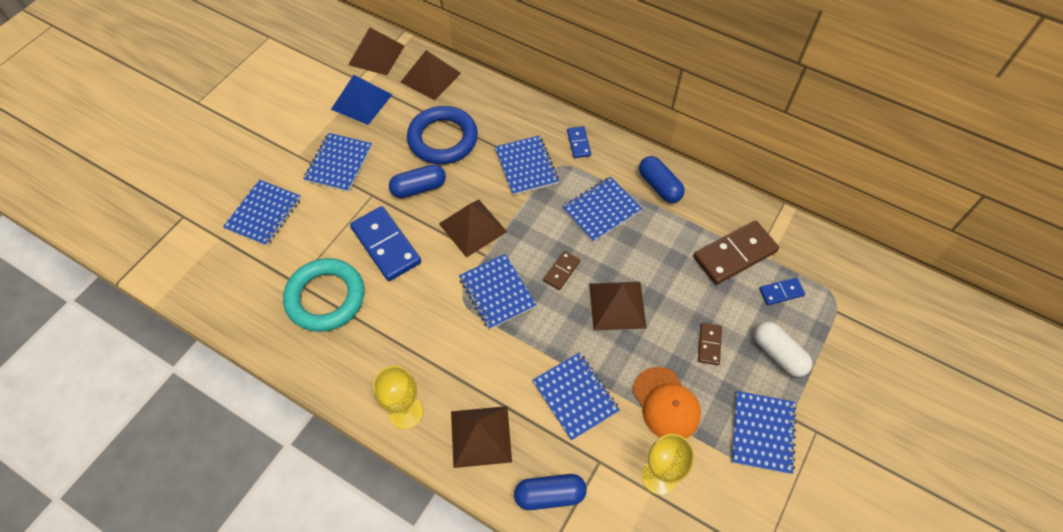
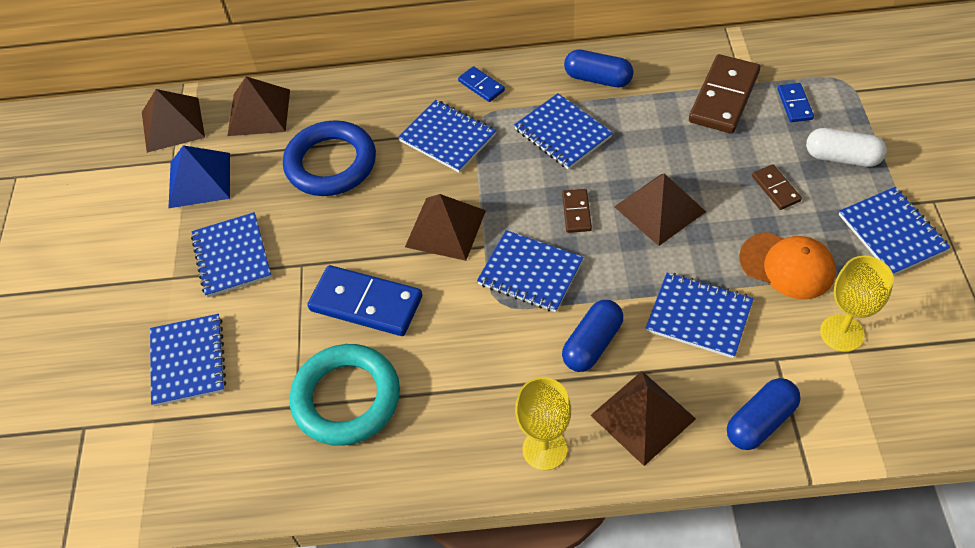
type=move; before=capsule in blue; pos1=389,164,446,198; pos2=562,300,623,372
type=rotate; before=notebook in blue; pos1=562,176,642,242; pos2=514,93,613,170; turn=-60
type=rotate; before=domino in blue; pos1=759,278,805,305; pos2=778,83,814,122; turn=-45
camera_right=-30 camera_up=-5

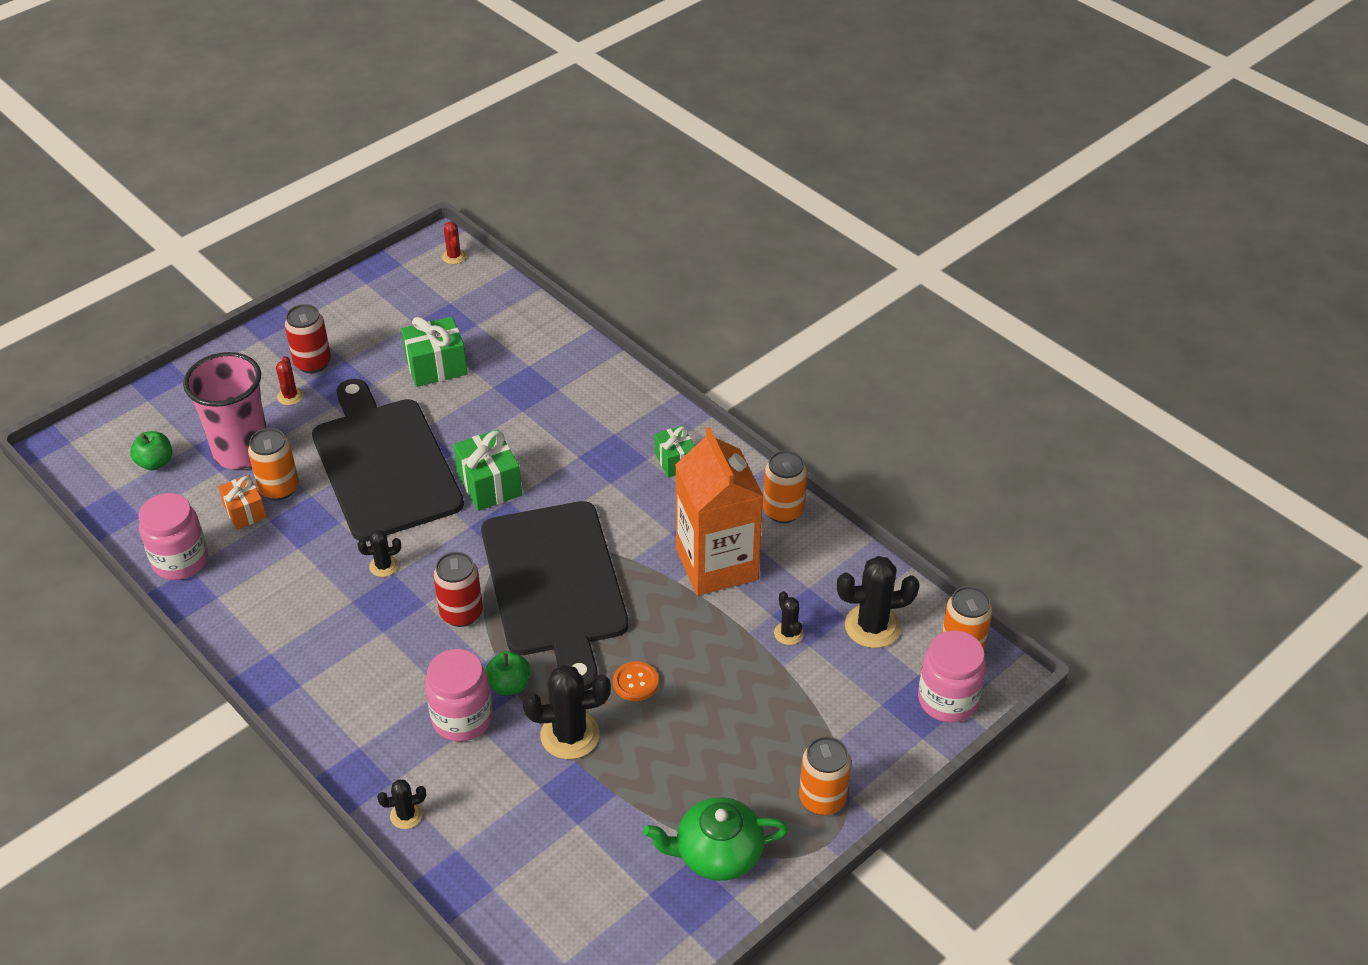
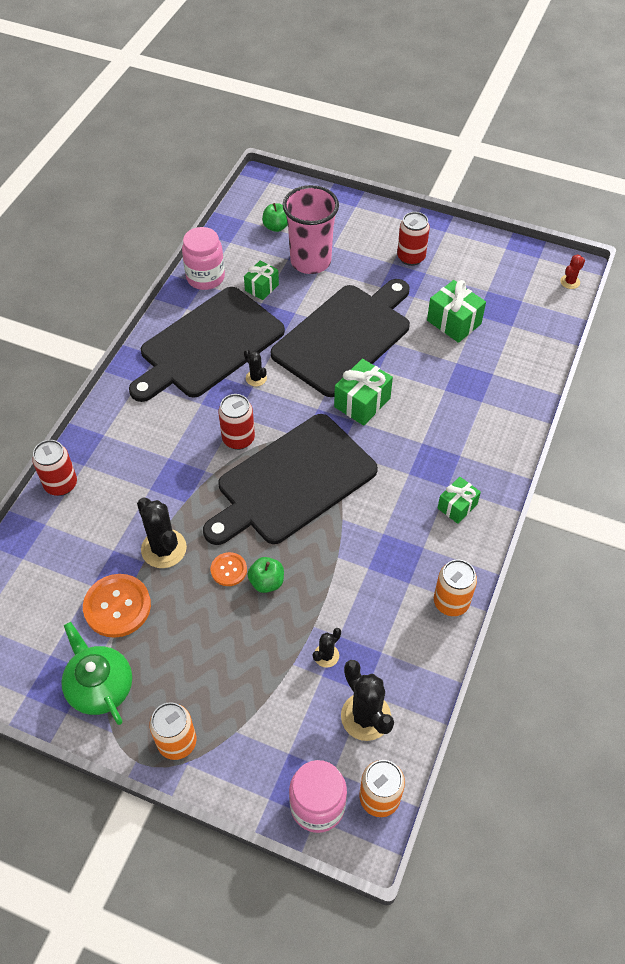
type=delete; before=cactus in red; pos1=276,356,303,405
type=delete; before=carton in orange; pos1=675,427,763,596
type=delete; before=can in orange; pos1=248,428,299,500
type=recolor; before=gift in orange; after=gift in green; pos1=218,475,267,530; pos2=244,261,279,300
type=delete; before=jar in pink; pos1=425,649,493,742
type=move; before=apple in green; pos1=485,651,530,695; pos2=248,557,284,593
type=replace; before=cactus in black; after=can in red; pos1=377,779,426,829; pos2=32,440,77,496
type=insert; after=cutting board in black; pos2=129,287,285,402
type=insert; after=button in orange; pos2=83,574,151,638
camera_right=65 camera_up=10

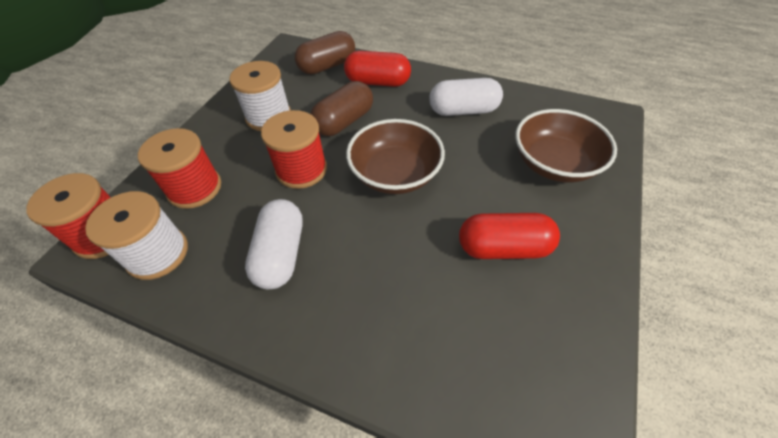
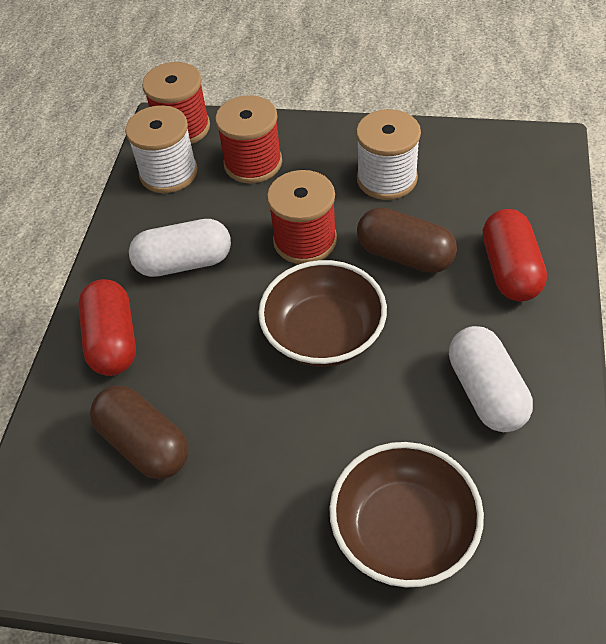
type=move; before=capsule in brown; pos1=295,31,355,75; pos2=90,385,189,479
type=move; before=capsule in red; pos1=459,213,560,259; pos2=78,279,136,376
camera_right=80 camera_up=0

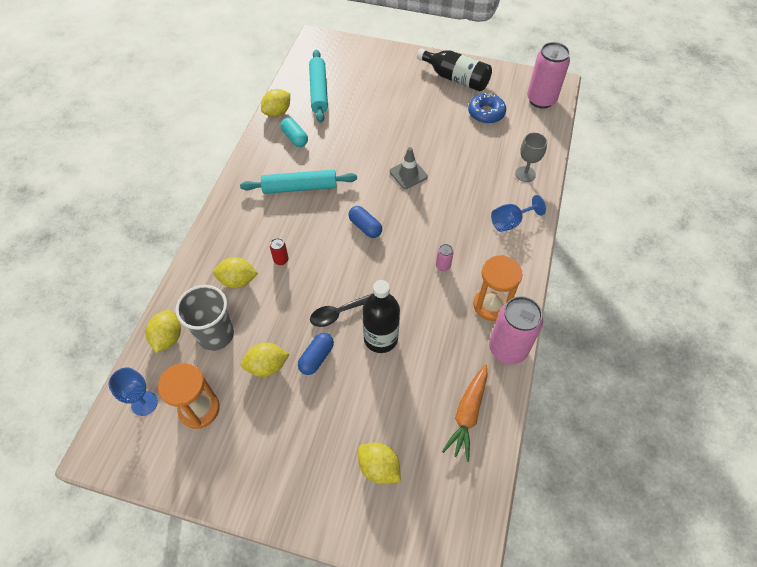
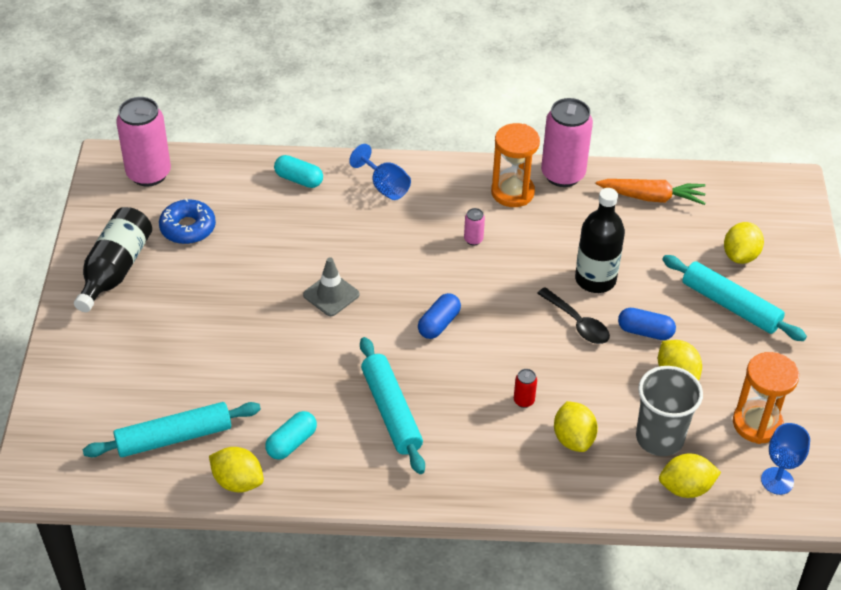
type=replace; before=goblet in grey; after=capsule in turquoise; pos1=515,133,547,182; pos2=274,155,323,188
type=insert; after=rolling pin in turquoise; pos2=662,255,807,341
camera_right=-105 camera_up=-10

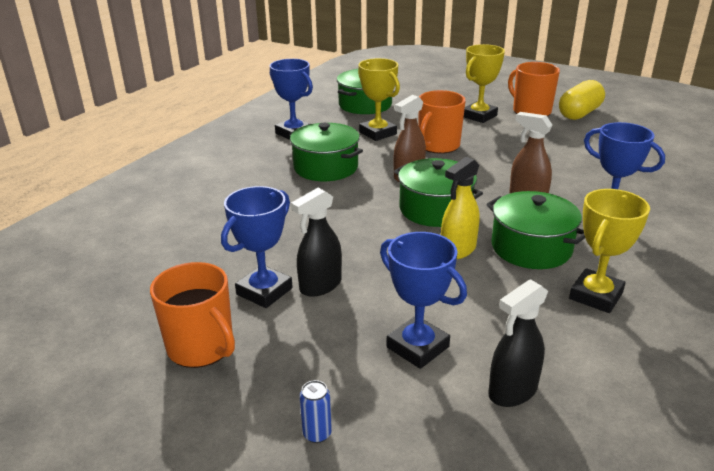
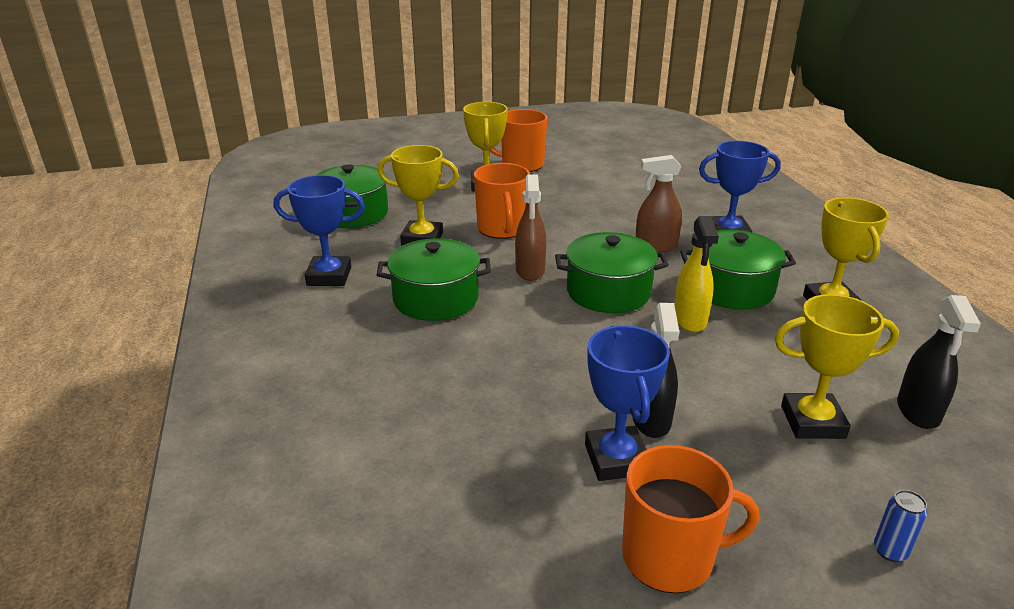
type=delete; before=capsule in yellow; pos1=559,80,605,120
type=recolor; before=trophy in blue; after=trophy in yellow; pos1=380,232,467,369; pos2=774,294,899,439
camera_right=-45 camera_up=0

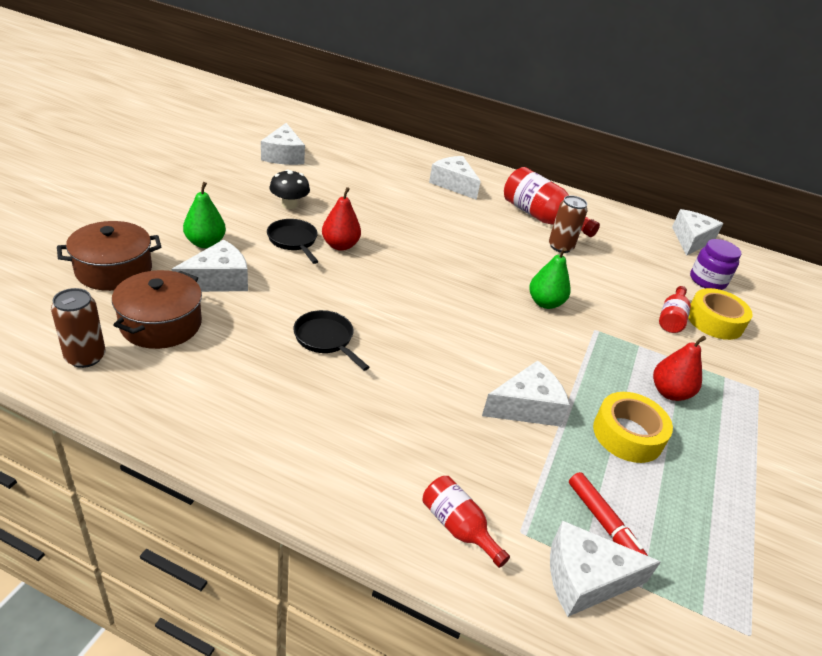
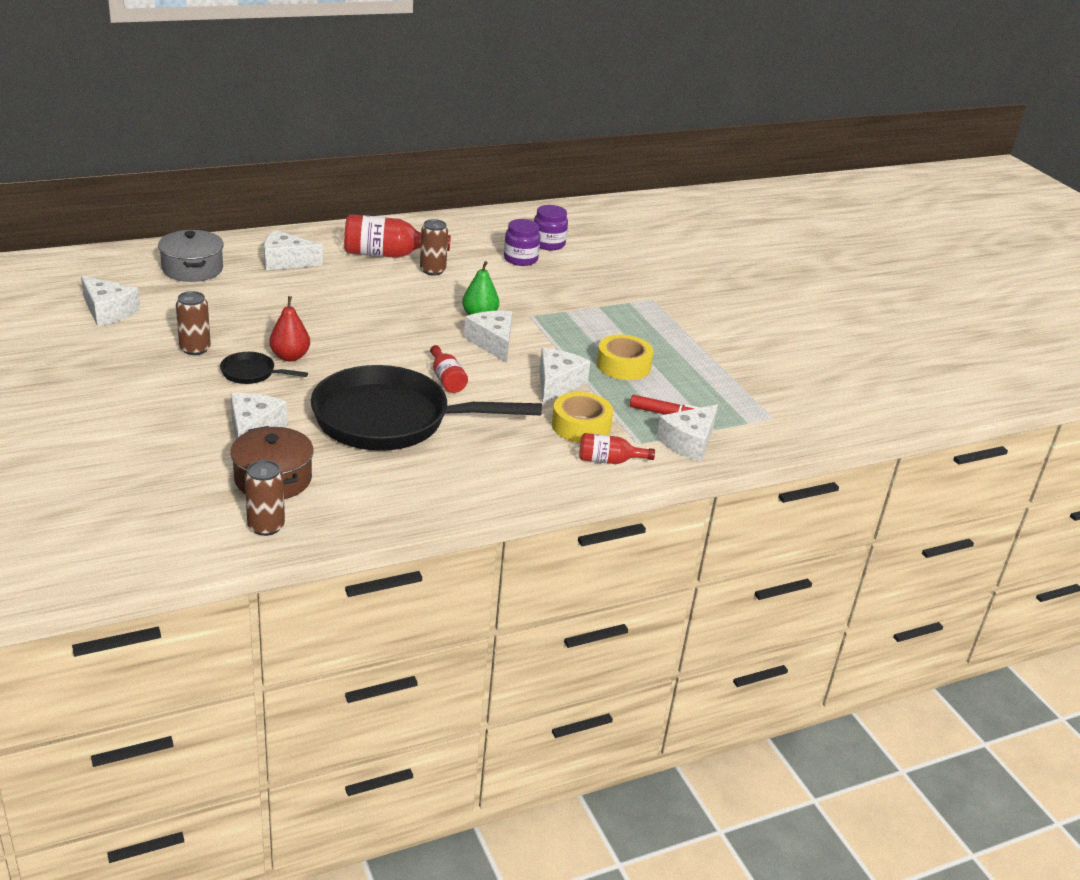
type=replace; before=mushroom in black; after=can in brown; pos1=269,169,310,209; pos2=176,291,211,355
type=delete; before=pear in green; pos1=183,182,226,248
type=move; before=cheese in white; pos1=672,209,723,256; pos2=464,311,512,363
type=delete; before=pot in brown; pos1=57,221,161,291
type=move; before=bottle in red; pos1=659,286,691,333; pos2=430,345,468,393
type=move; before=tape in yellow; pos1=688,288,753,340; pos2=552,392,613,443
type=resize; before=pan in black; pos1=293,310,369,371; pos2=311,365,542,451; scale=2.45
type=delete; before=pear in red; pos1=653,336,706,401
type=insert; after=jar in purple; pos2=504,219,540,266
type=insert; after=pot in grey; pos2=158,230,224,282
camera_right=-45 camera_up=-5

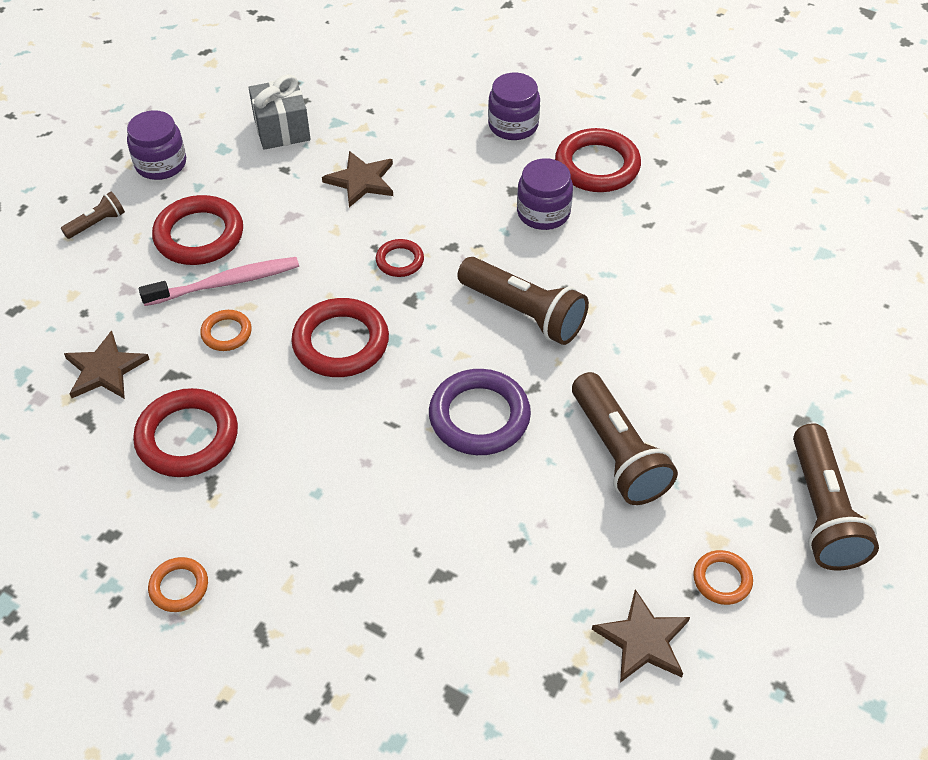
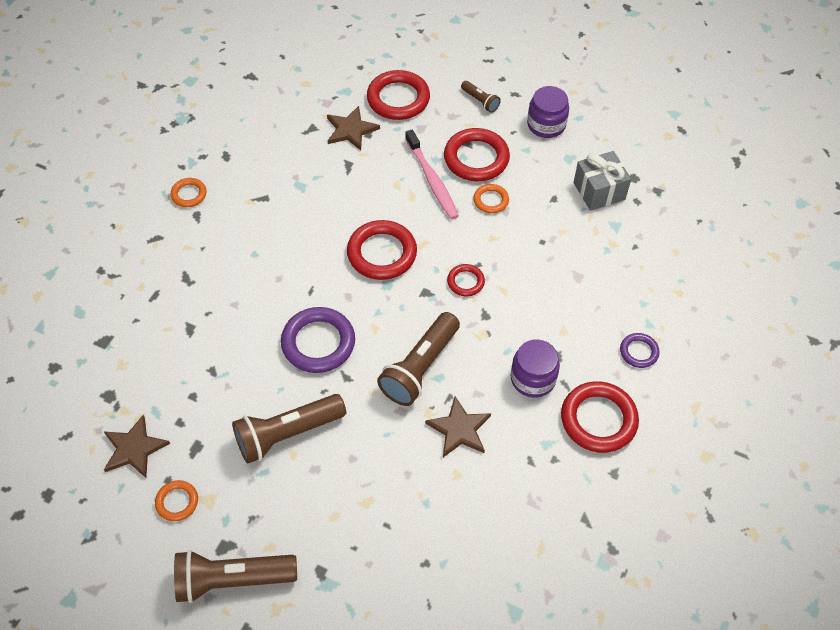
type=replace; before=jar in purple; after=ring in purple; pos1=488,73,540,140; pos2=620,333,660,368
type=move; before=star in brown; pos1=322,151,393,208; pos2=425,396,491,457
type=move; before=ring in orange; pos1=200,310,252,351; pos2=473,184,509,213
type=move; before=ring in red; pos1=133,388,238,477; pos2=367,70,430,120
camera_right=85 camera_up=5

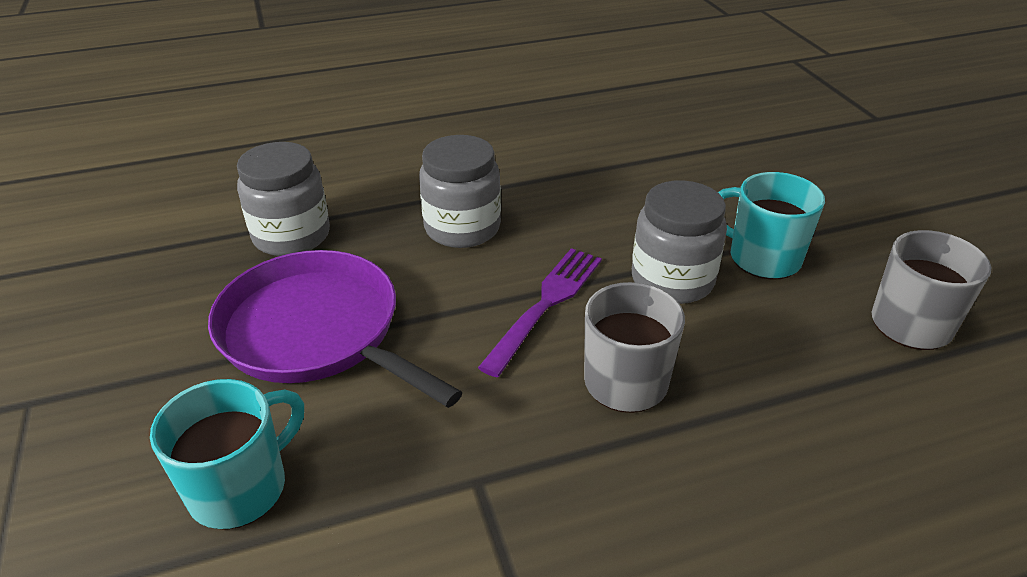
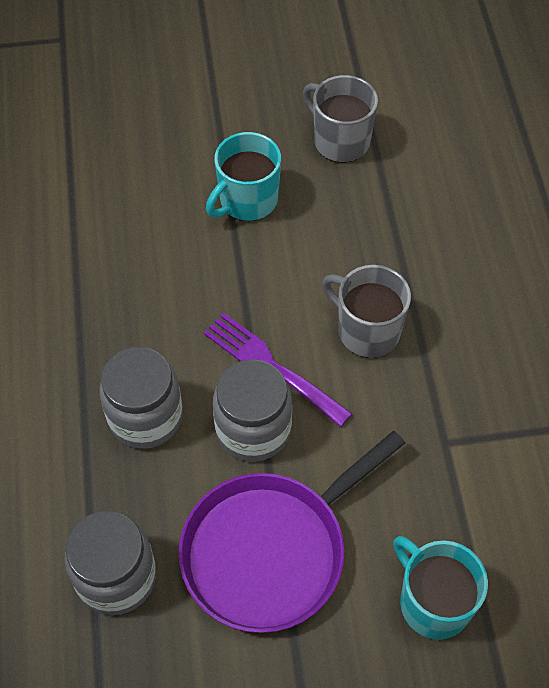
type=move; before=jar in grey; pos1=632,180,727,304; pos2=213,359,292,462
camera_right=-80 camera_up=20

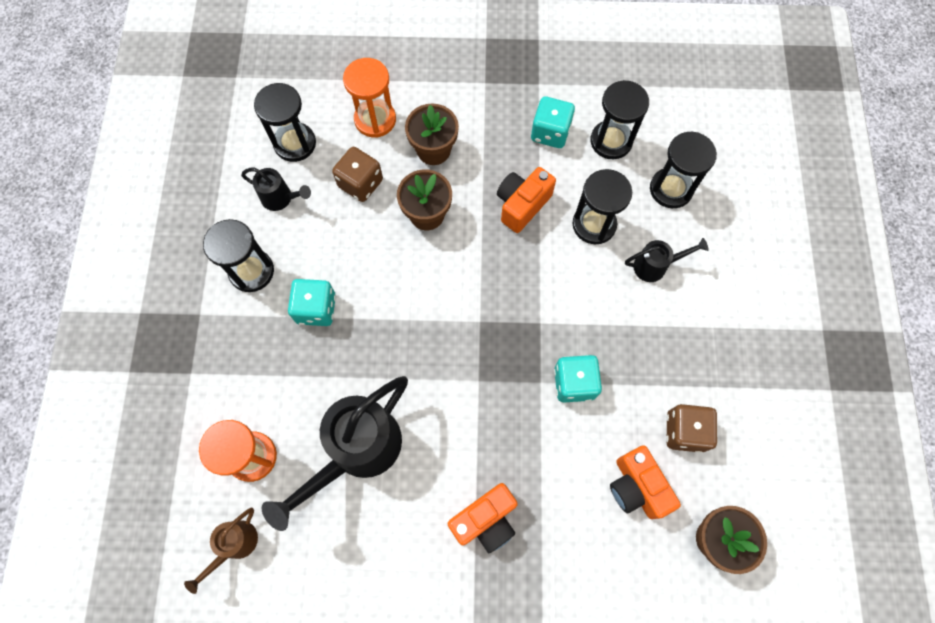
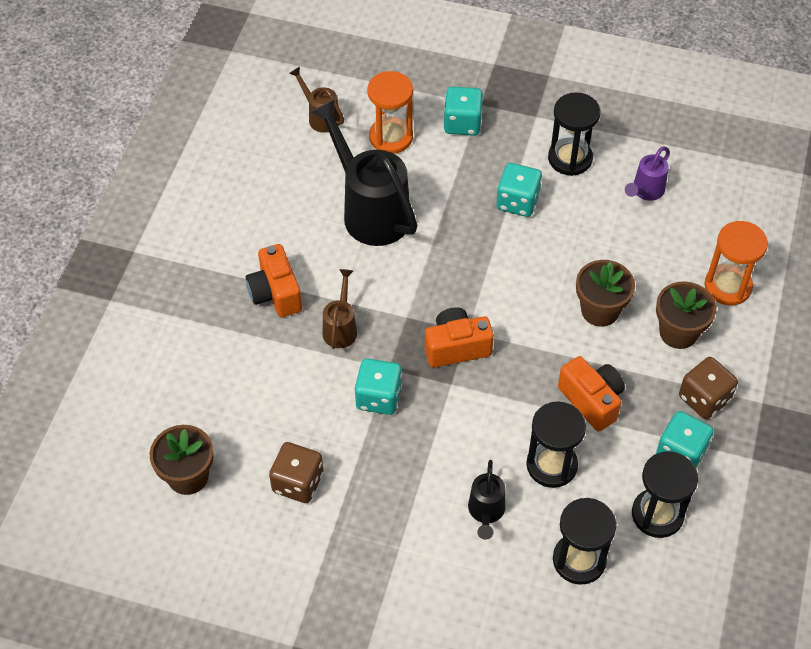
type=delete; before=hourglass in black; pos1=254,83,316,162
type=move; before=dice in brown; pos1=332,147,383,202; pos2=679,357,738,419
type=recolor; before=watering can in black; after=watering can in purple; pos1=241,168,311,211; pos2=625,146,670,201
type=move; before=camera in orange; pos1=610,445,681,519; pos2=425,307,494,368
type=insert; after=dice in turquoise; pos2=443,87,483,136
type=insert; after=watering can in brown; pos2=323,269,357,349
camera_right=105 camera_up=-15

